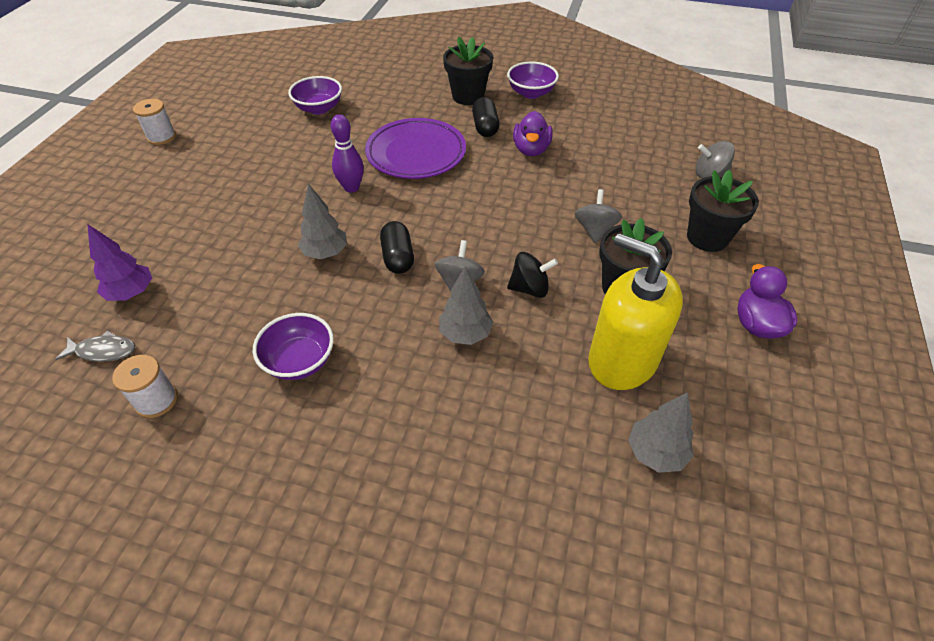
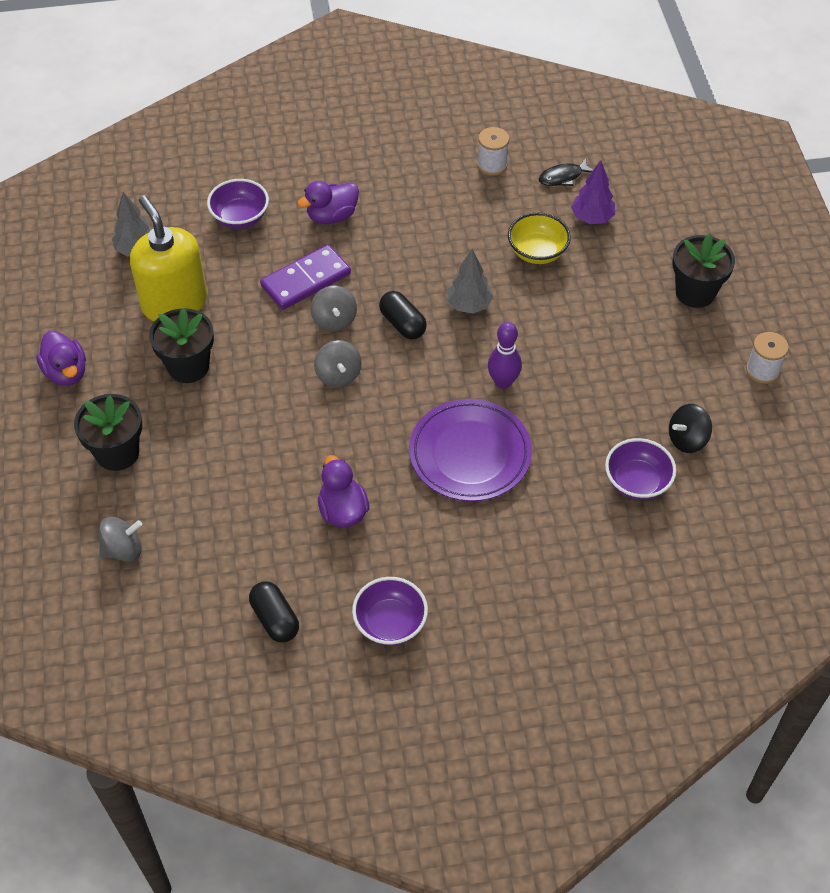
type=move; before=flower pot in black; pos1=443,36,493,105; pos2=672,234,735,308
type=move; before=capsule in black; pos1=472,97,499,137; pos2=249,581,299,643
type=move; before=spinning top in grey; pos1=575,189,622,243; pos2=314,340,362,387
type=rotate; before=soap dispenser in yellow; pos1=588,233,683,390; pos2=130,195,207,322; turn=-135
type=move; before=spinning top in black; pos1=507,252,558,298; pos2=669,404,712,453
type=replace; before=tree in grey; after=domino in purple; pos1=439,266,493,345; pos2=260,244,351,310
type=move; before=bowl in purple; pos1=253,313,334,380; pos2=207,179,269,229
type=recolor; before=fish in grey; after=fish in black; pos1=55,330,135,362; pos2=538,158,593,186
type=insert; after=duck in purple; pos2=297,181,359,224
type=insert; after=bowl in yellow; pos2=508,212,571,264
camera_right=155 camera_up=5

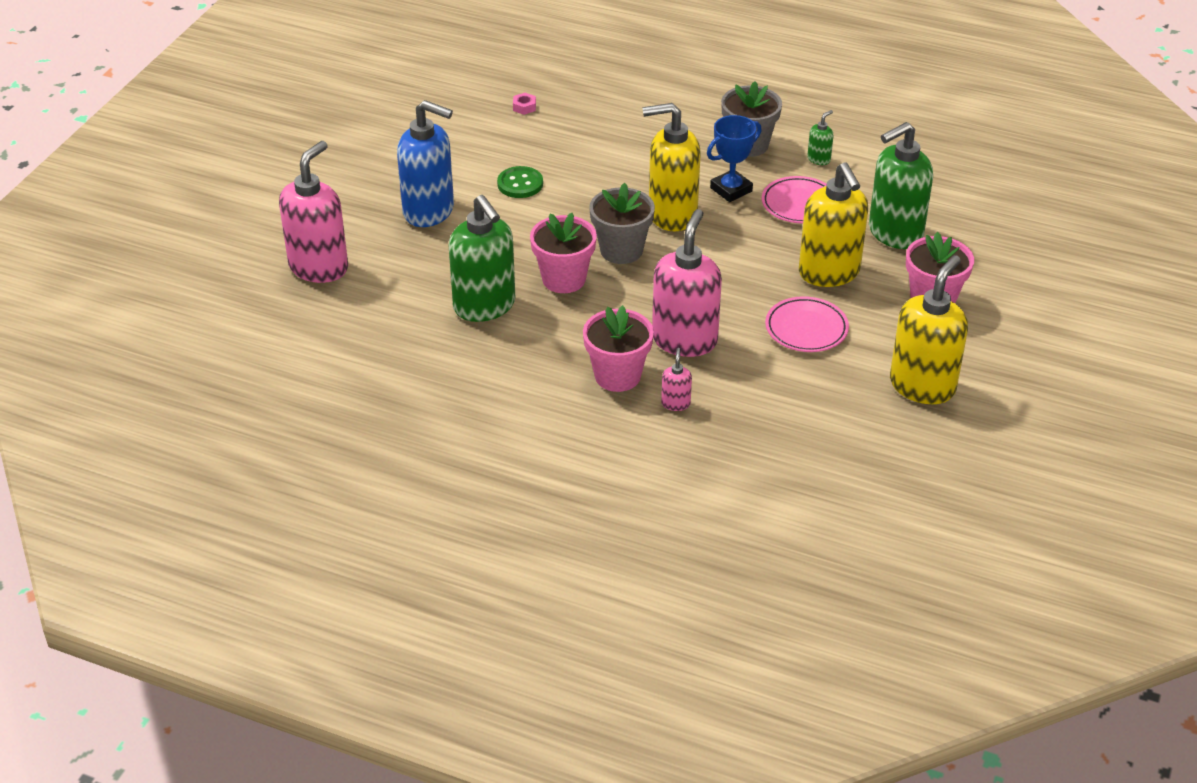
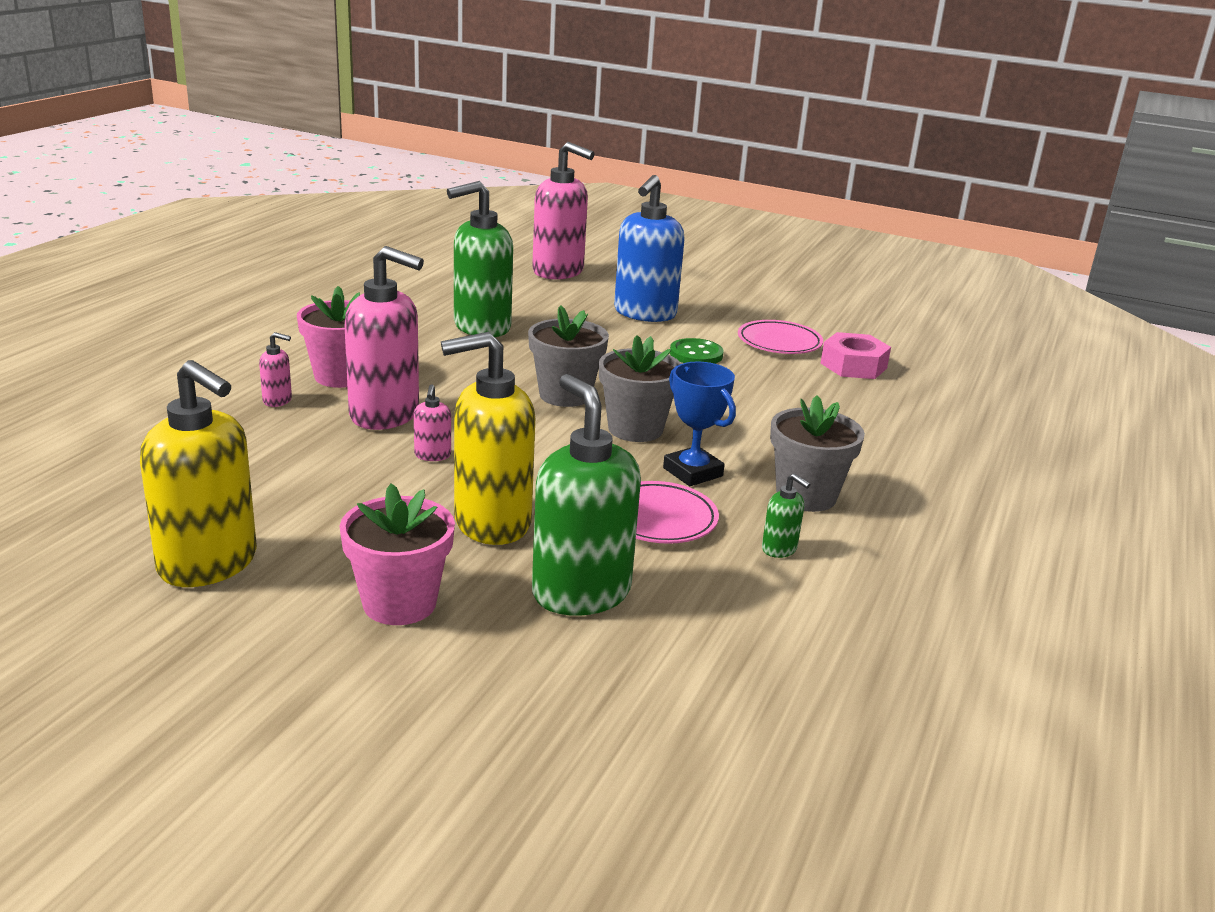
type=resize; before=nut in pink; pos1=513,93,536,115; pos2=820,332,891,379; scale=2.1
type=replace; before=soap dispenser in yellow; after=flower pot in grey; pos1=642,103,701,231; pos2=599,335,682,442
type=delete; before=flower pot in pink; pos1=530,213,597,293
type=move; before=plate in pink; pos1=765,296,849,352; pos2=738,320,823,354
type=insert; after=soap dispenser in pink; pos2=414,384,451,461
camera_right=90 camera_up=-15

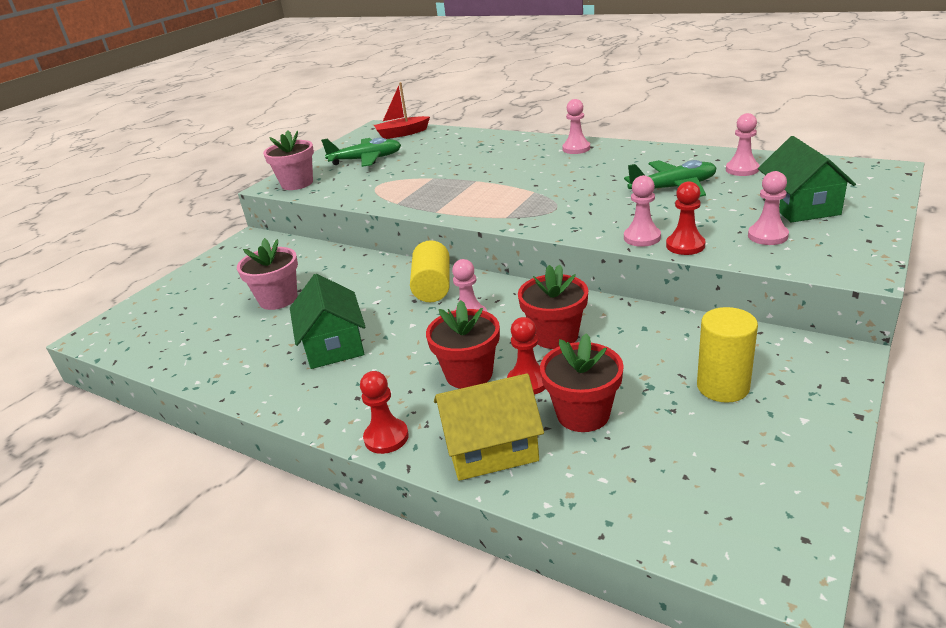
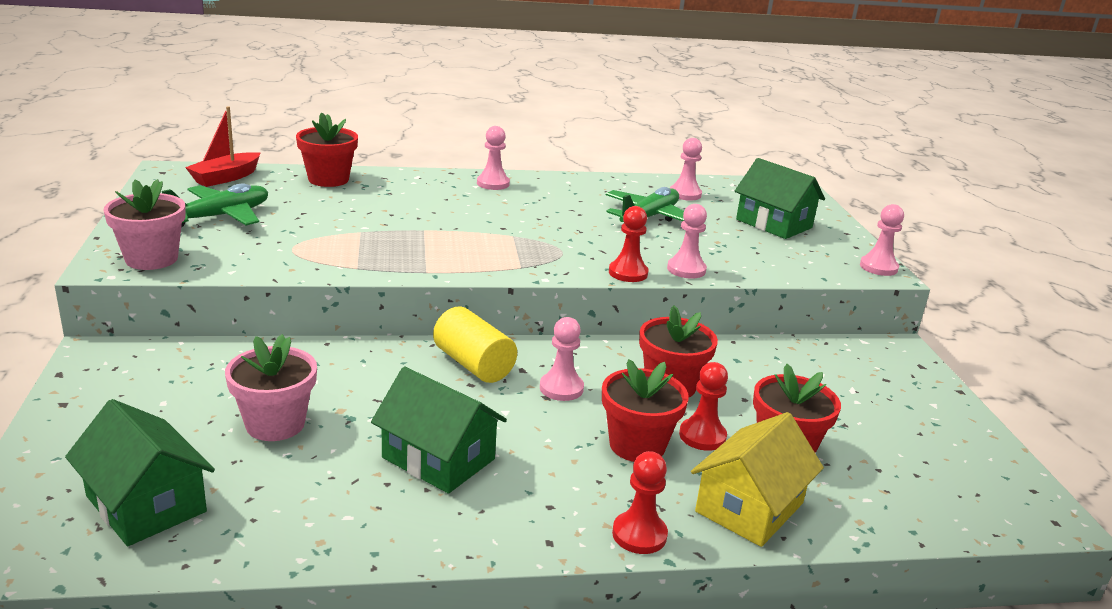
type=move; before=pawn in pink; pos1=748,171,789,245; pos2=860,204,904,276
type=move; before=pawn in red; pos1=666,181,706,255; pos2=609,206,649,282
type=delete; before=cylinder in yellow; pos1=697,307,758,403
type=insert; after=flower pot in red; pos2=296,112,358,187
type=insert; after=house in green; pos2=65,399,215,546
camera_right=-45 camera_up=-5

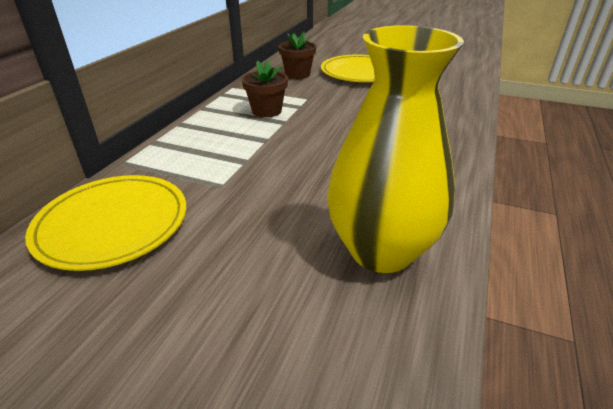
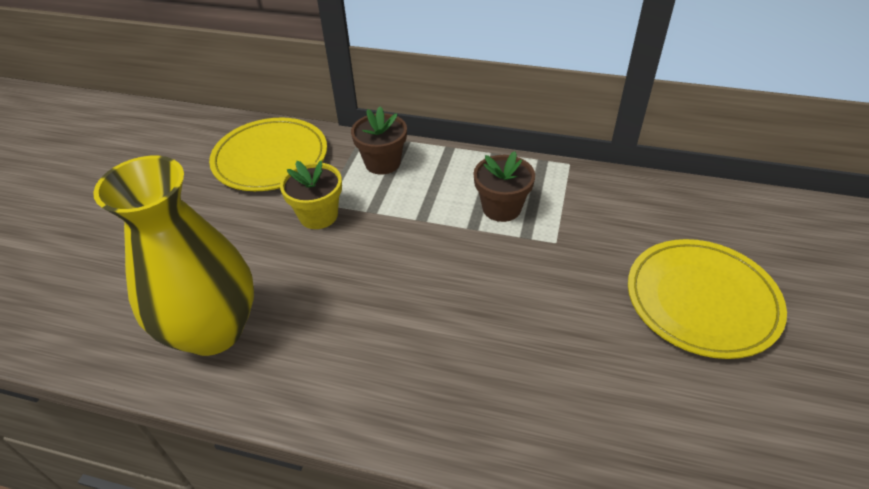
type=move; before=flower pot in brown; pos1=278,32,316,79; pos2=351,106,407,175
type=insert; after=flower pot in yellow; pos2=280,161,342,229
camera_right=85 camera_up=10

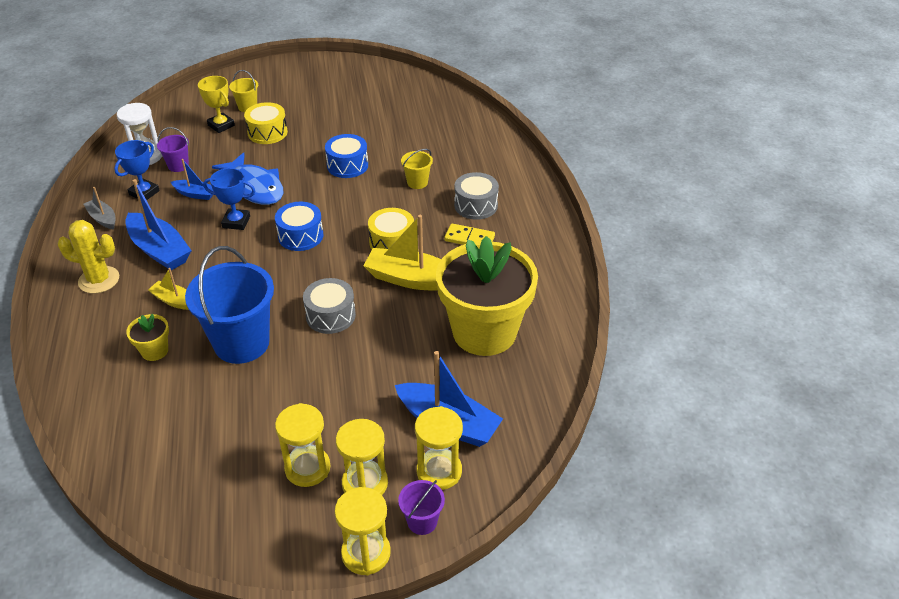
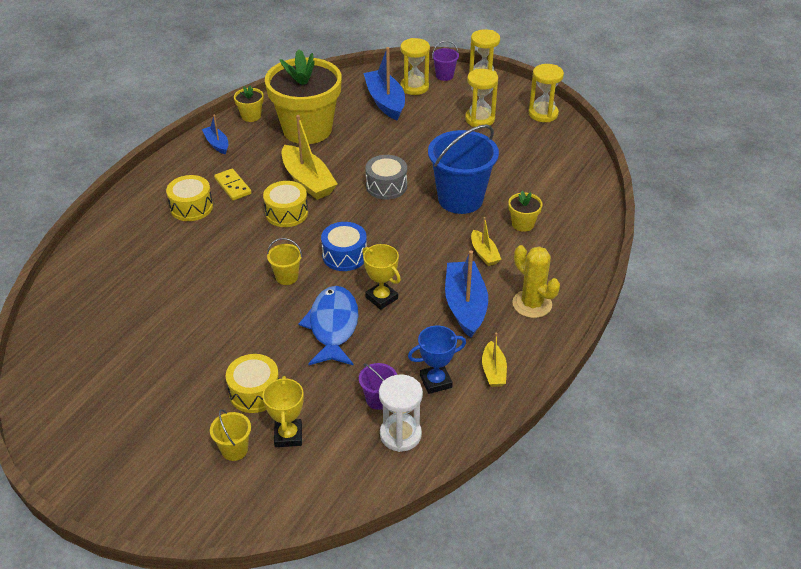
type=delete; before=drum in blue; pos1=325,134,368,178
type=move; before=bucket in yellow; pos1=401,149,433,189; pos2=267,238,302,285
type=move; before=boat in blue; pos1=171,159,213,200; pos2=202,115,228,155
type=recolor; before=trophy in blue; after=trophy in yellow; pos1=203,168,255,230; pos2=362,244,401,310
type=recolor; before=drum in grey; after=drum in yellow; pos1=454,172,499,220; pos2=166,175,213,221
type=recolor; before=boat in grey; after=boat in yellow; pos1=83,187,116,229; pos2=482,333,507,387
type=move; before=hourglass in yellow; pos1=336,419,388,495; pos2=529,64,564,122
type=insert; after=flower pot in yellow; pos2=234,86,264,122
camera_right=-140 camera_up=0

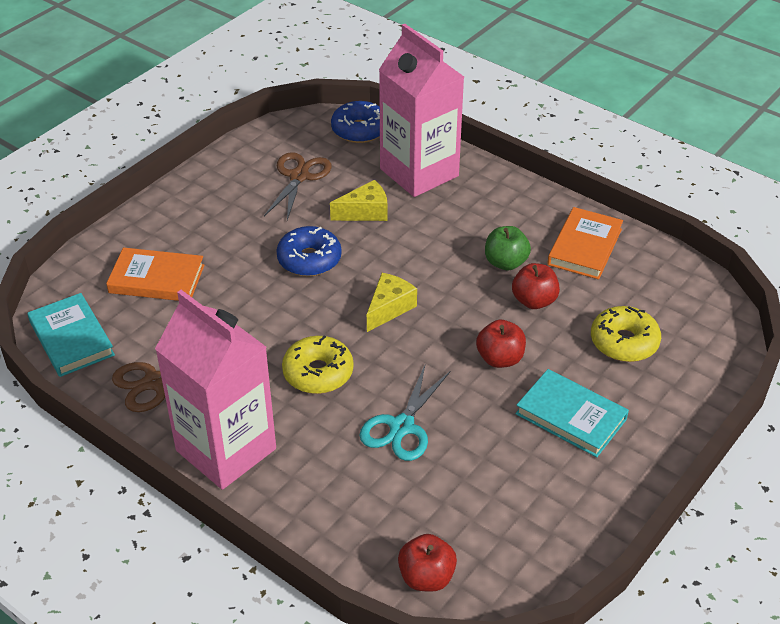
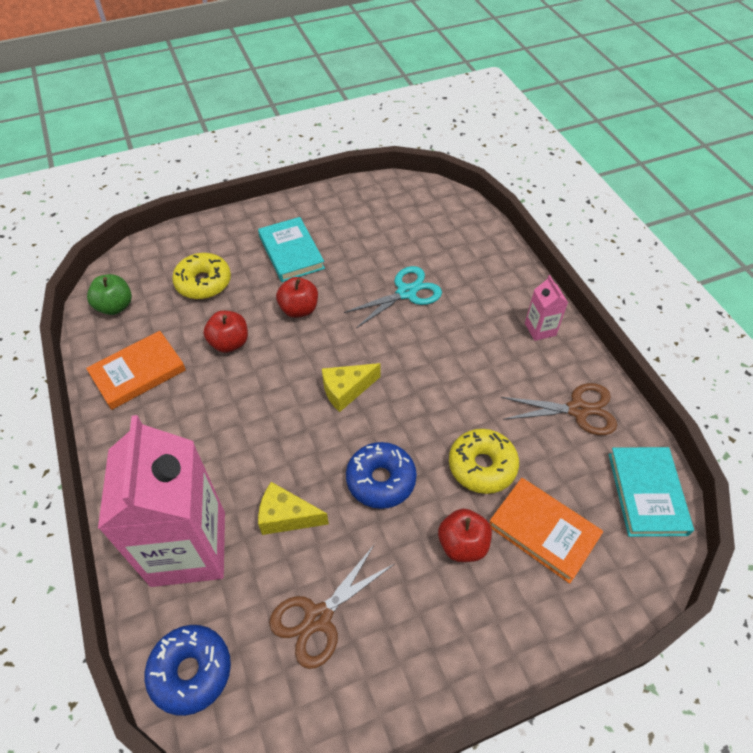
type=move; before=apple in green; pos1=485,226,531,270; pos2=87,274,132,315
type=resize; before=carton in pink; pos1=155,290,276,490; pos2=525,275,568,341; scale=0.42
type=move; before=donut in yellow; pos1=282,335,354,394; pos2=449,429,519,494
type=move; before=apple in red; pos1=398,534,457,592; pos2=438,509,492,562
camera_right=-150 camera_up=10

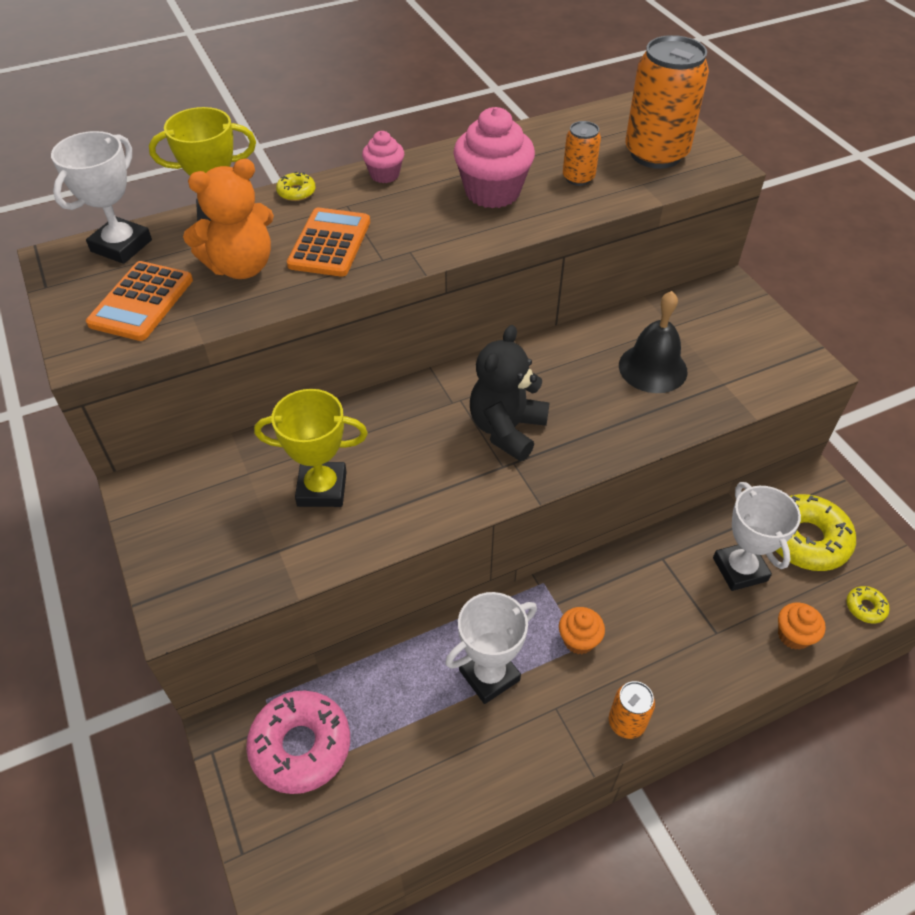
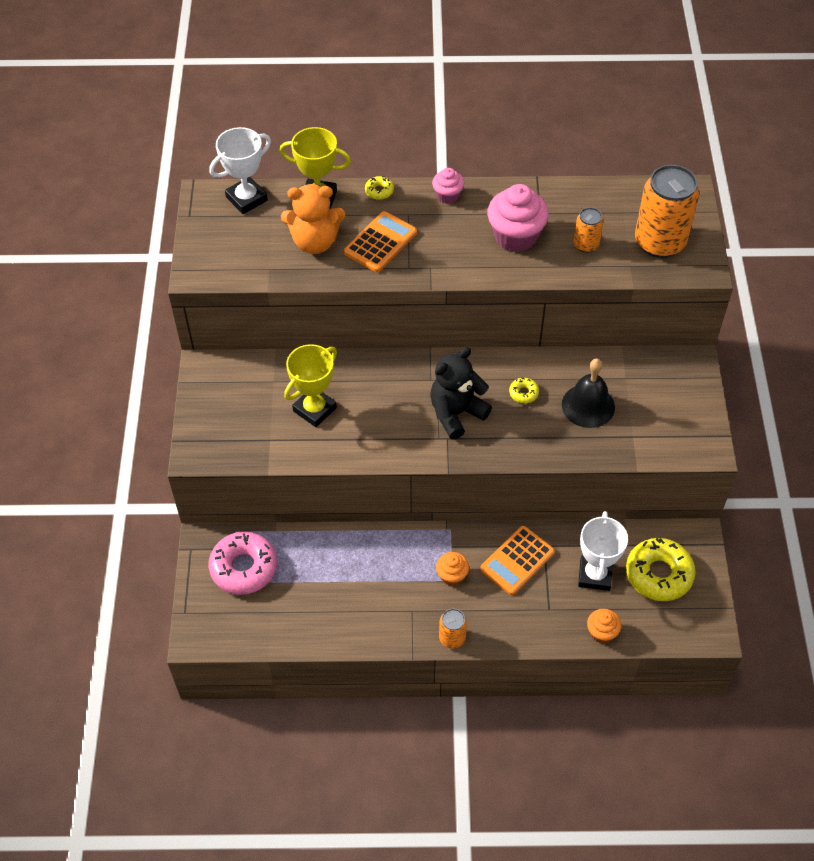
type=move; before=calculator in orange; pos1=86,261,193,341; pos2=480,526,555,595
type=rotate; before=trophy in yellow; pos1=254,389,368,507; pos2=284,344,337,427; turn=-75
type=move; before=donut in yellow; pos1=846,586,890,623; pos2=509,377,539,403
type=delete; before=trophy in white; pos1=445,592,537,704
camera_right=25 camera_up=5

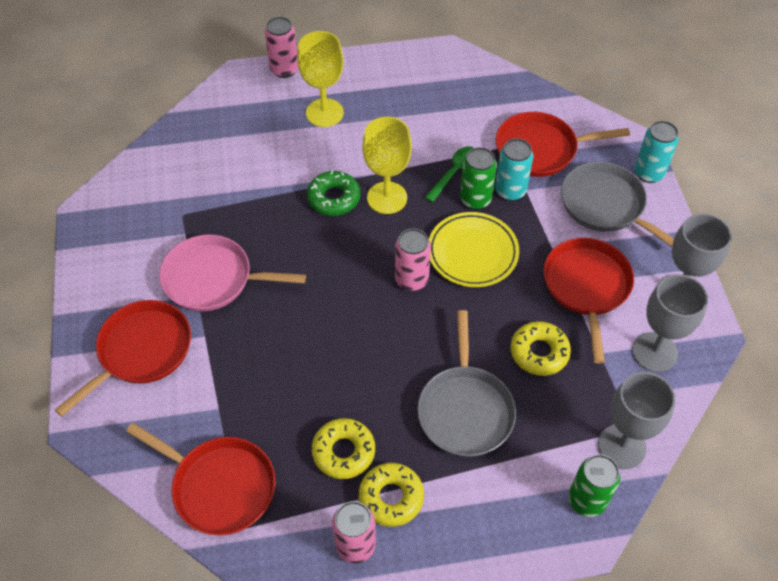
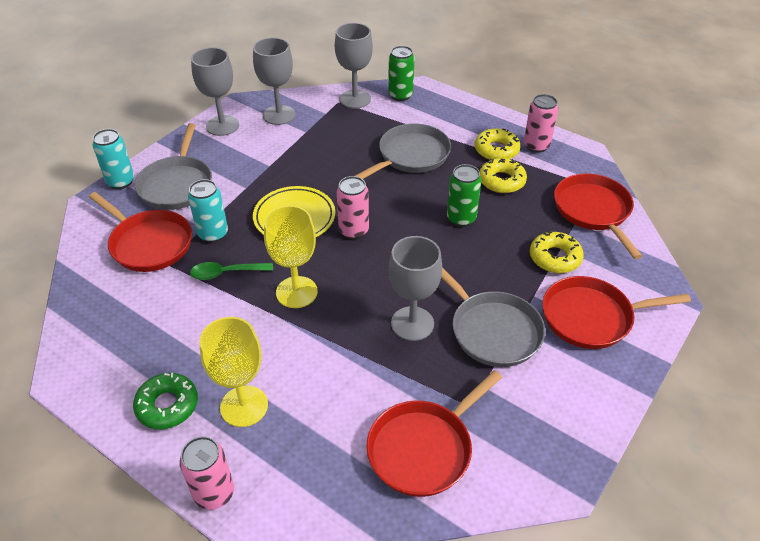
type=move; before=can in green; pos1=460,147,497,210; pos2=447,164,482,227
type=move; before=donut in green; pos1=307,170,361,216; pos2=133,373,198,429
type=recolor; before=pan in pink; after=pan in grey; pos1=159,235,306,311; pos2=441,268,545,367
type=move; before=pan in red; pos1=544,238,634,363; pos2=366,370,502,497
type=move; before=donut in yellow; pos1=511,321,571,376; pos2=530,231,584,273
type=insert; after=goblet in grey; pos2=389,236,442,341
camera_right=-135 camera_up=-10

